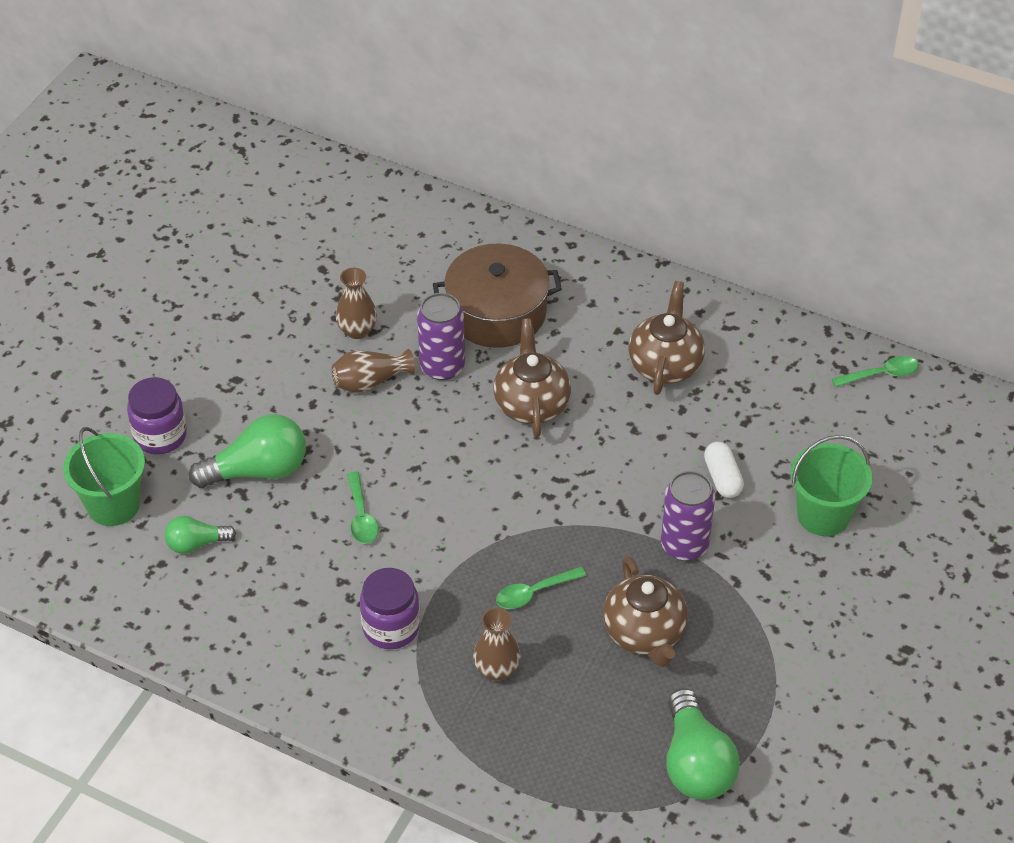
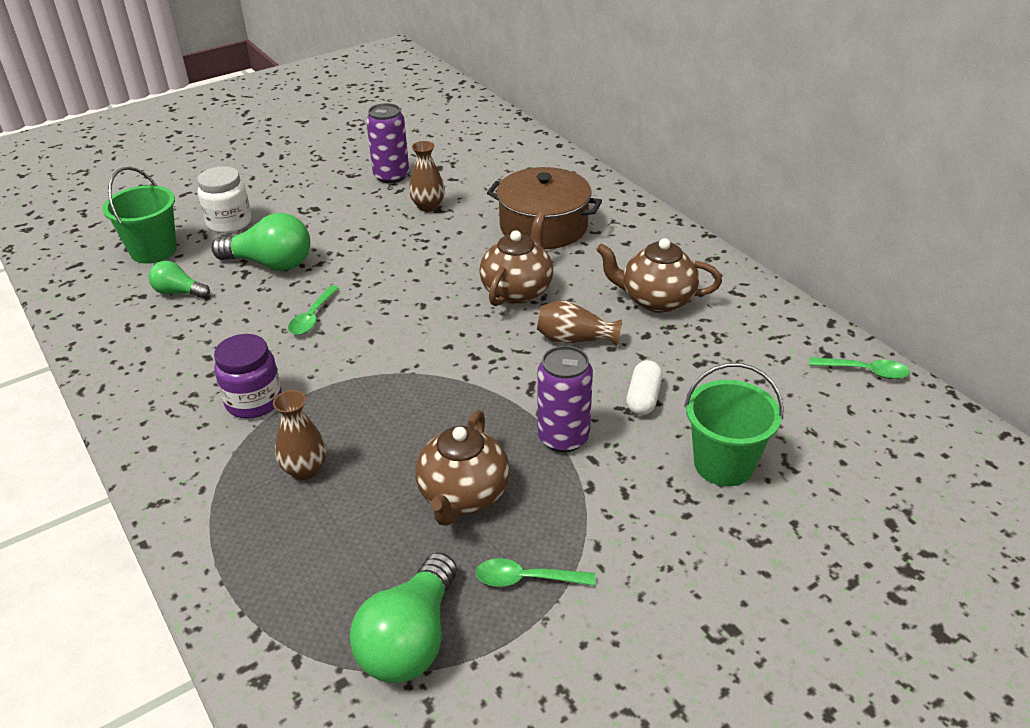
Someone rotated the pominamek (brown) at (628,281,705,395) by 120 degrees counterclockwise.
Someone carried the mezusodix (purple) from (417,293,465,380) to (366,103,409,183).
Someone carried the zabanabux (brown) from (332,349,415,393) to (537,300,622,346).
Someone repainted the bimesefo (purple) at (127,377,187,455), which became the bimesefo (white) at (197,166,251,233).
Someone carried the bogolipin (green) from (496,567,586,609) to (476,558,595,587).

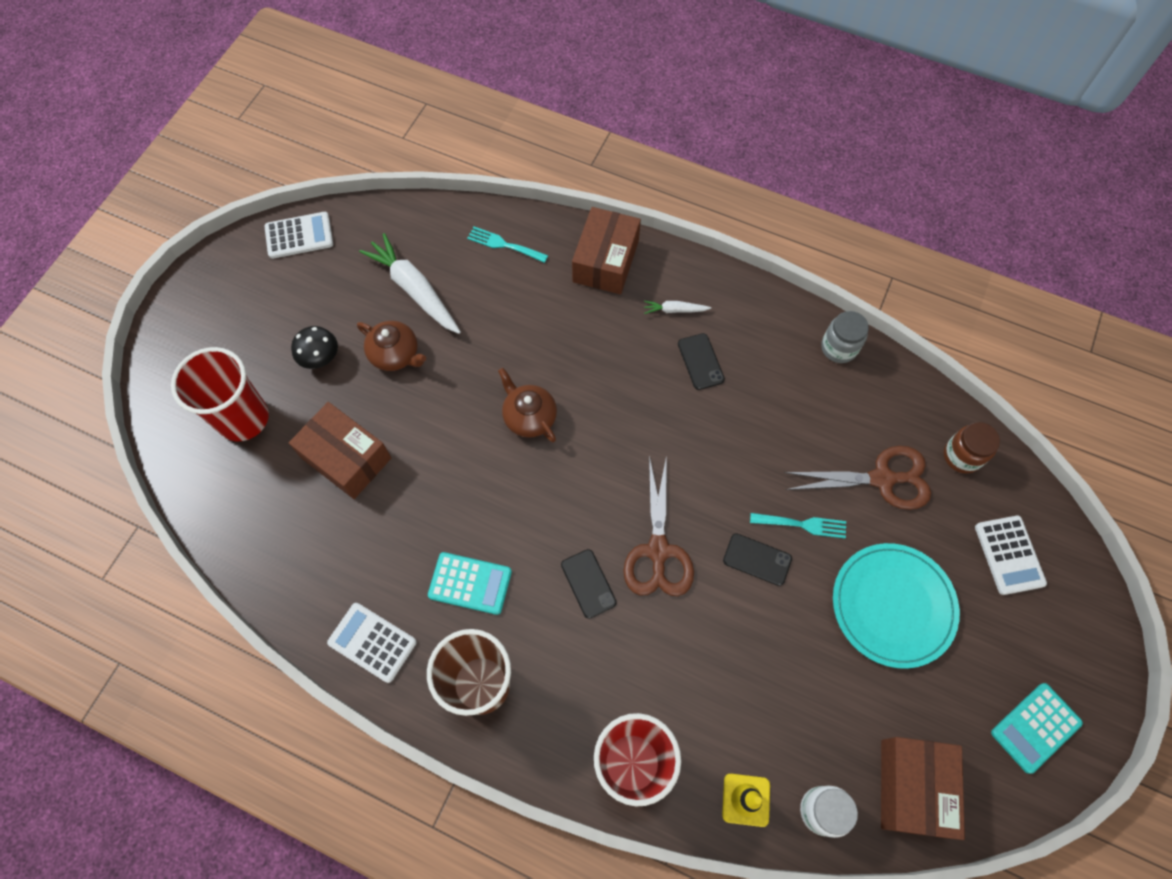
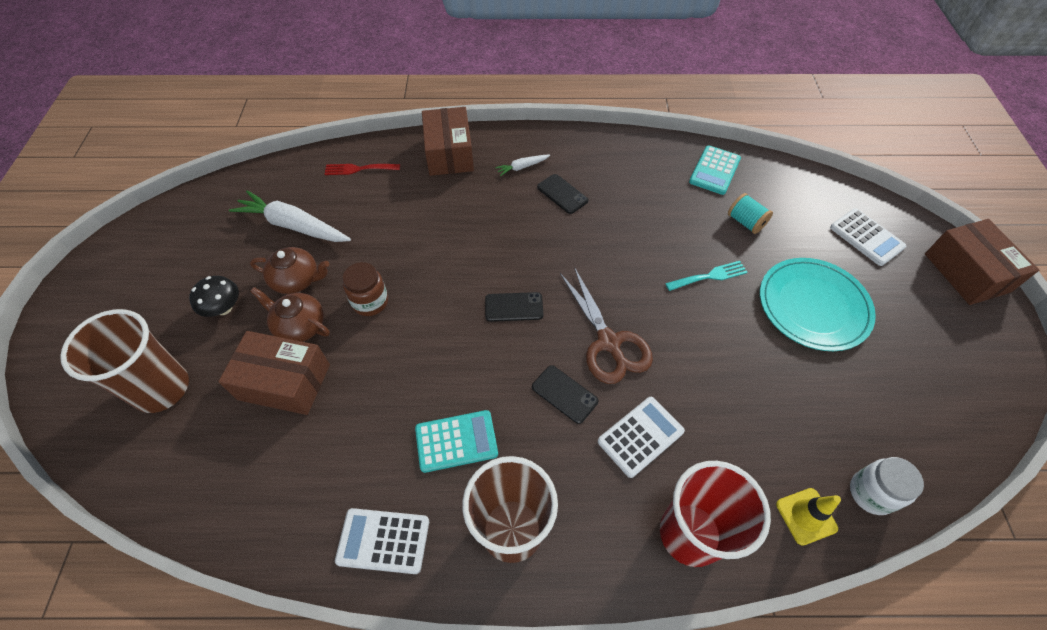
Someone carried the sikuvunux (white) from (264,212,333,259) to (598,397,685,478).
Someone repainted the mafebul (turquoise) at (467,227,548,263), which became the mafebul (red) at (324,164,400,175).
Someone took away the bimesefo (grey) at (821,311,869,363).
Someone repainted the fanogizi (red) at (171,347,269,442), which became the fanogizi (brown) at (60,309,189,413).
Someone carried the pominamek (brown) from (498,368,557,442) to (250,287,330,342).
Someone carried the bimesefo (brown) from (944,422,1000,474) to (342,262,388,316).
Someone swapped the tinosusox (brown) at (784,446,931,510) for the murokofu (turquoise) at (728,193,773,234).
Someone carried the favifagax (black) from (723,533,792,586) to (485,292,543,322).
Someone carried the sikuvunux (turquoise) from (991,683,1083,774) to (689,146,741,195).
Someone carried the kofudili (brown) from (881,737,965,840) to (925,219,1039,305).

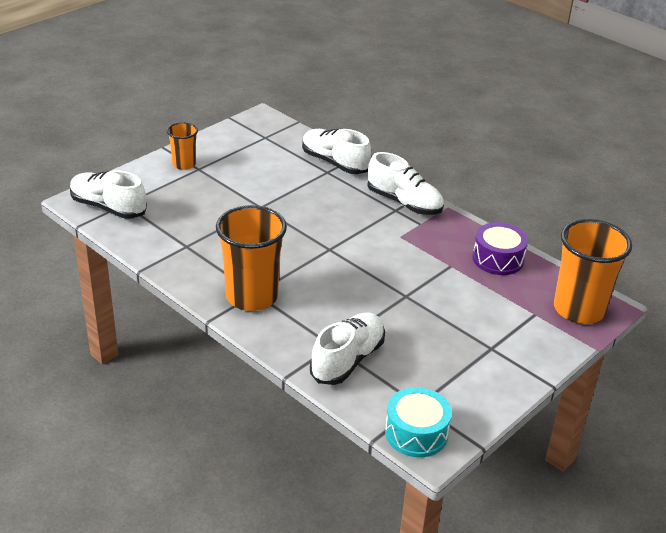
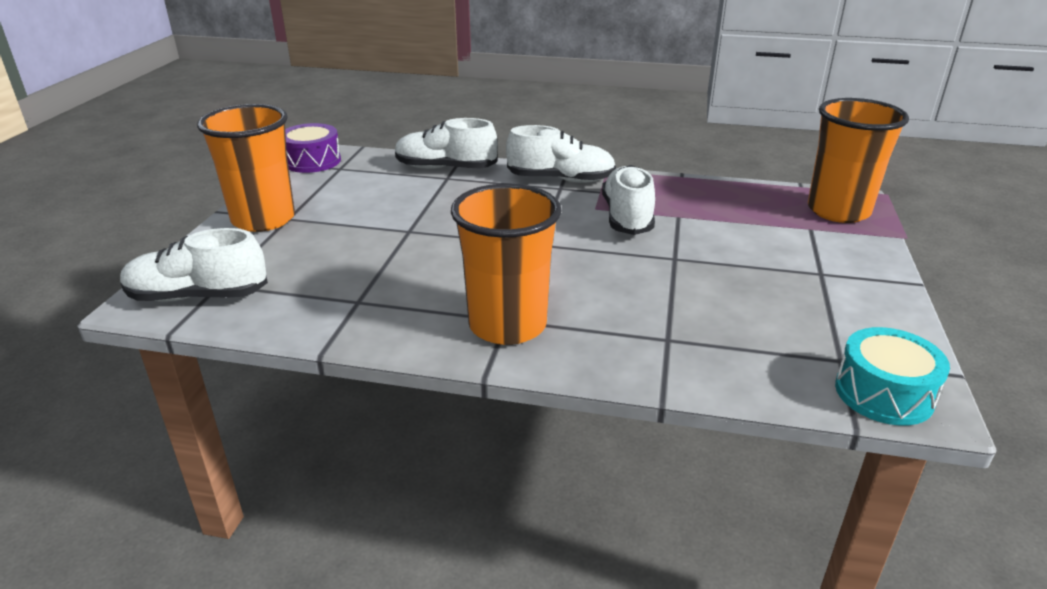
Someone scaled the fanogizi (orange) at (167,122,198,170) by 1.87.
Someone carried the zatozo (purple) from (472,222,528,275) to (285,123,341,173).
Someone carried the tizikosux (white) from (310,312,385,385) to (602,165,655,235).

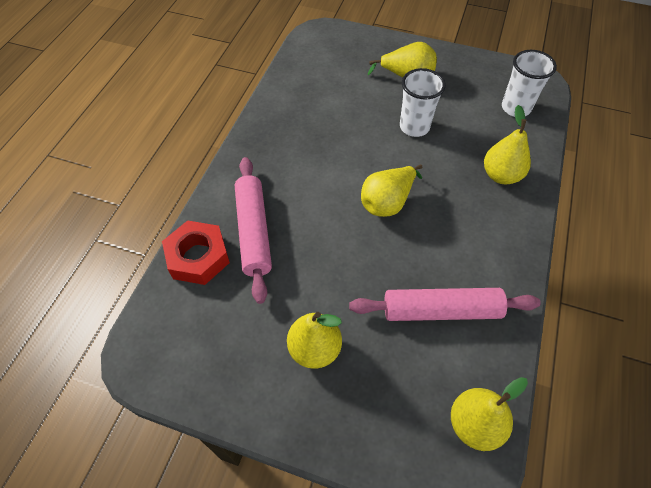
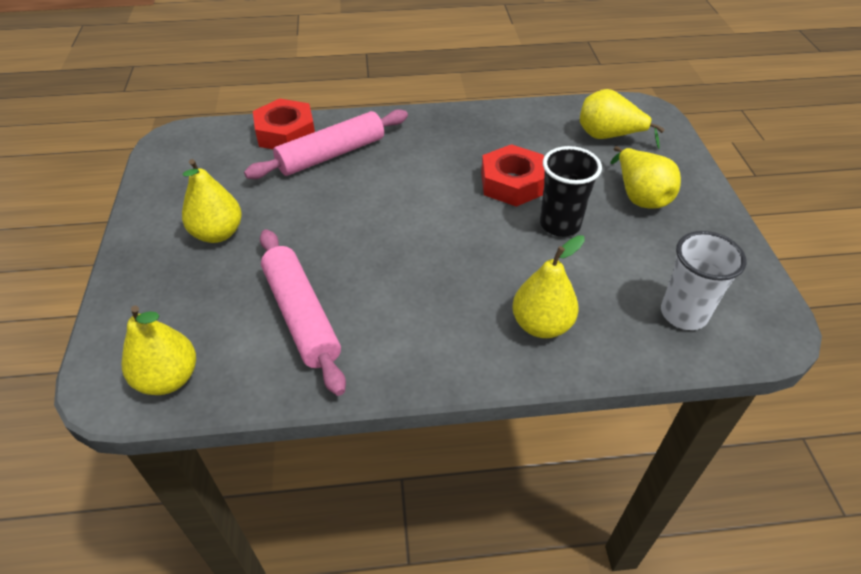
Someone repainted the fanogizi (white) at (400,68,446,137), which became the fanogizi (black) at (540,146,602,237).
Someone carried the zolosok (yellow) from (361,164,422,217) to (580,89,665,149).
Someone put down the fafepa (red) at (481,144,545,207).

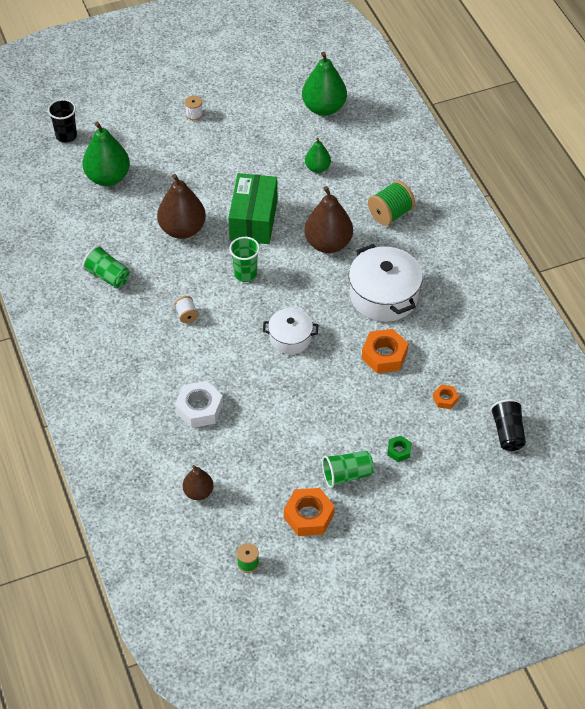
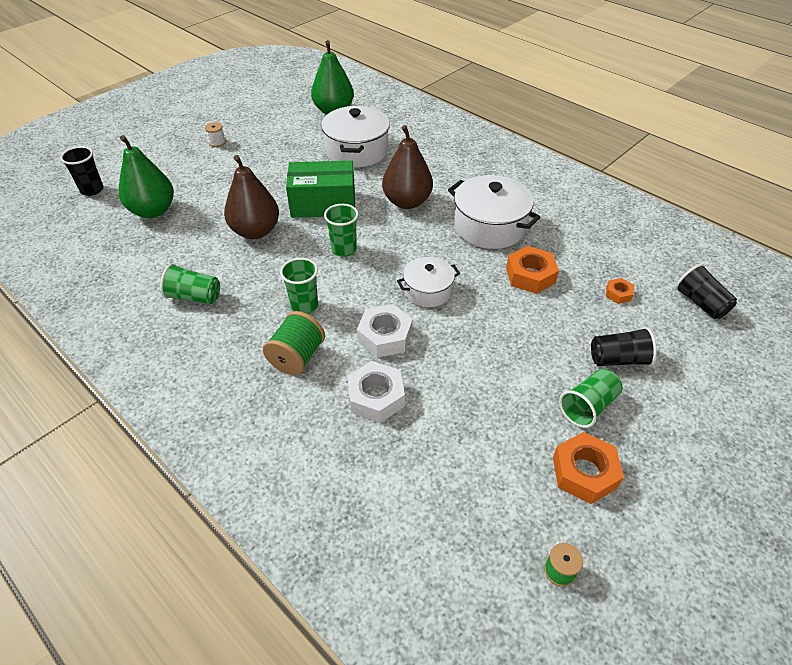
Someone swapped the zolosok (green) at (305,138,331,173) for the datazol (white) at (321,106,390,167).
Someone rotated the kofudili (green) at (228,173,278,244) by 75 degrees counterclockwise.
Someone carried the murokofu (green) from (368,180,415,226) to (263,311,325,375).
Someone swapped the murokofu (white) at (174,296,198,323) for the fanogizi (green) at (280,258,318,314).
Someone swapped the fafepa (green) at (387,436,412,462) for the fanogizi (black) at (591,327,657,366).
Someone took away the zolosok (brown) at (183,465,213,500).
Someone put down the fafepa (white) at (357,304,413,358).

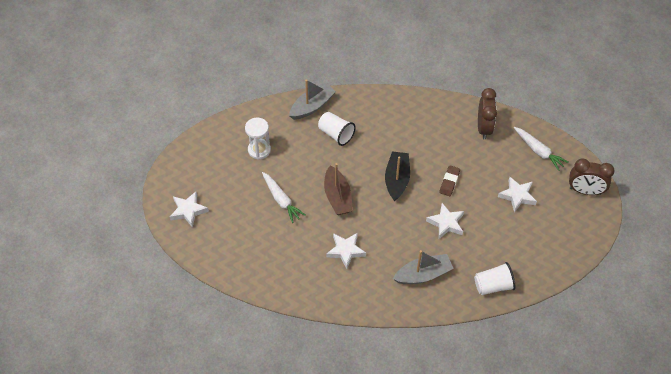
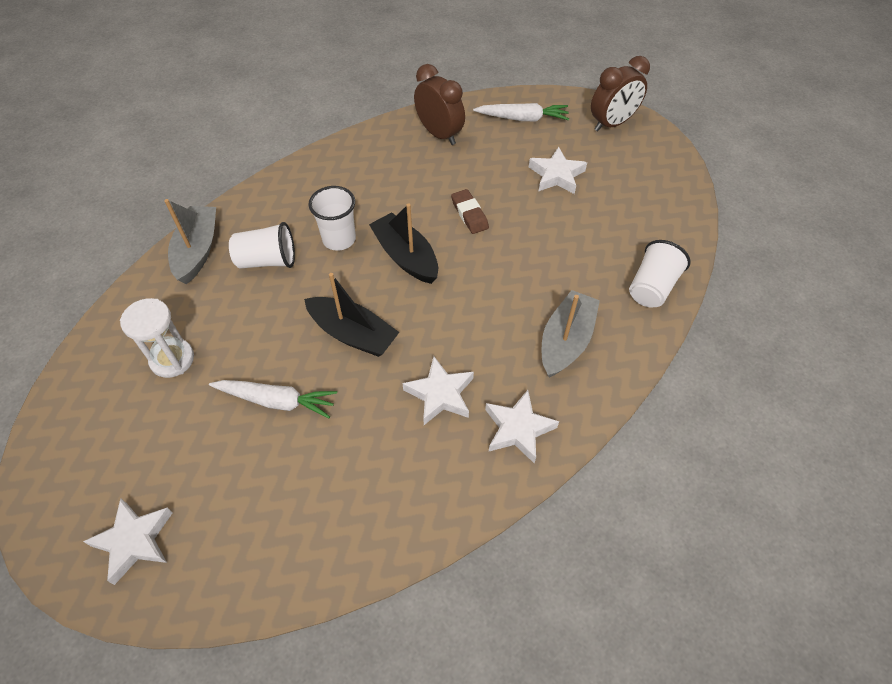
Someone repainted the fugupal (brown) at (324,163,353,215), which became the fugupal (black) at (304,273,399,357).
Someone carried the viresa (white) from (426,203,464,239) to (485,390,559,464).
Someone put down the fanogizi (white) at (308,186,356,251).

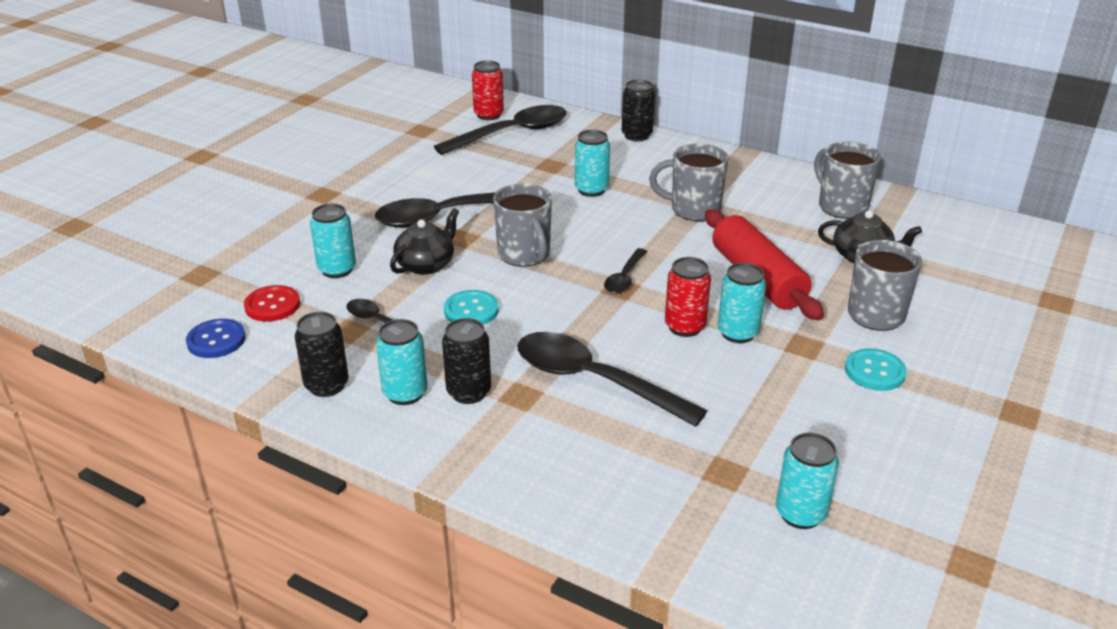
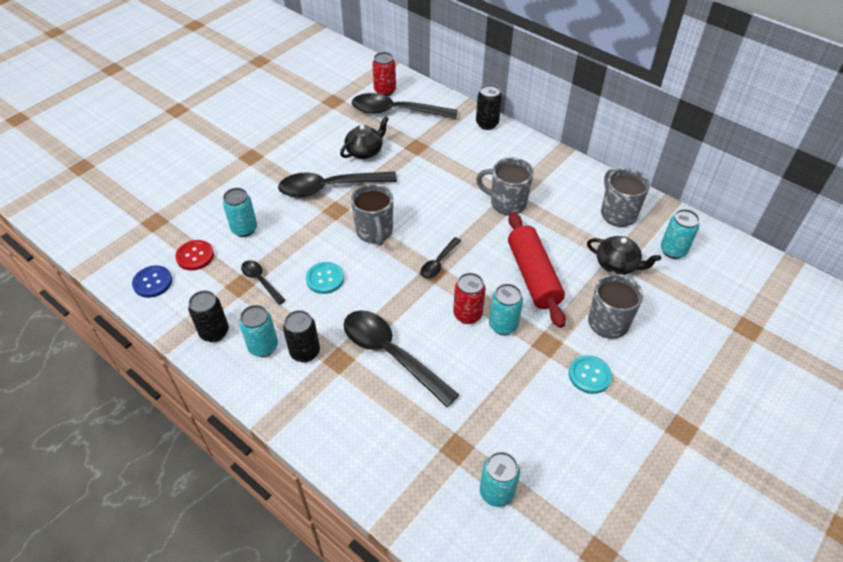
Someone rotated the bogolipin (black) at (434,105,567,155) by 150 degrees counterclockwise.
Someone carried the mezusodix (turquoise) from (575,130,610,197) to (661,209,699,259).
Someone carried the pominamek (black) from (390,208,459,275) to (340,116,389,159).

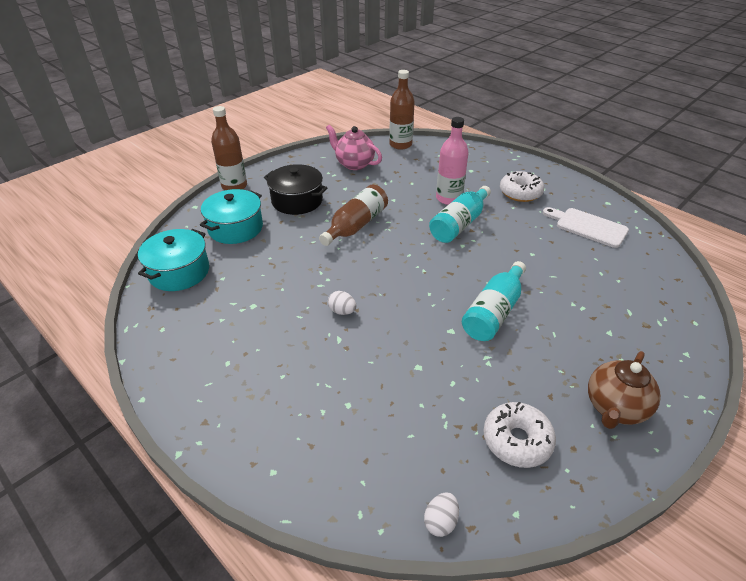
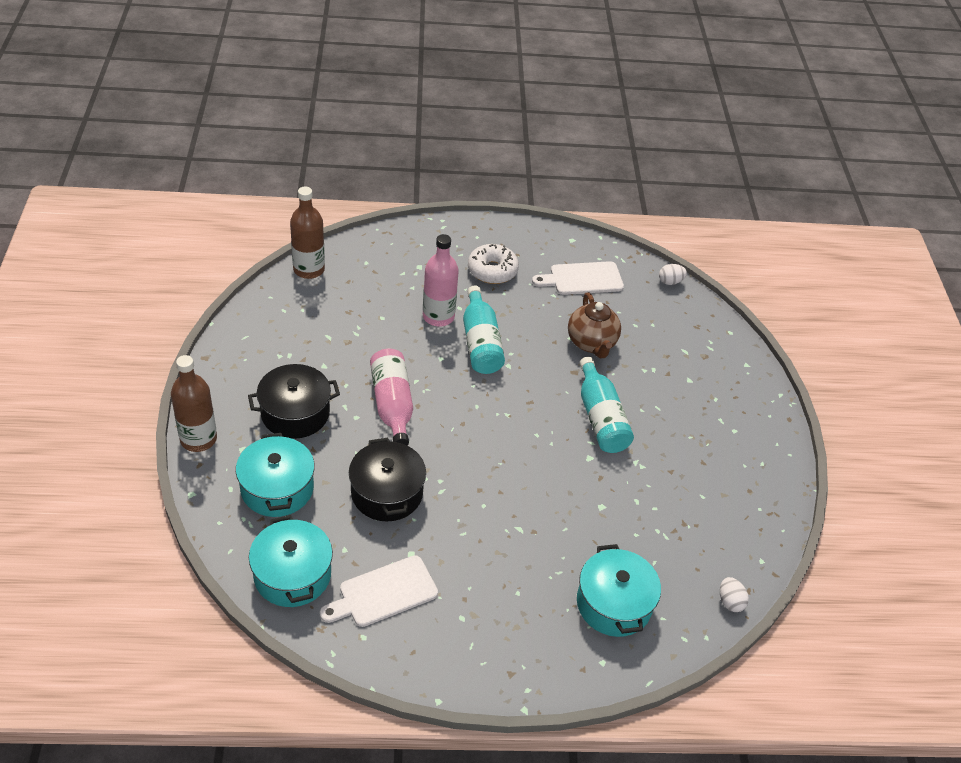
Someone took away the pominamek (pink) at (326,125,382,170).
Someone repainted the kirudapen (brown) at (319,185,388,246), which became the kirudapen (pink) at (370,348,413,446).
Someone carried the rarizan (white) from (328,291,356,315) to (659,264,687,285).
Someone carried the pominamek (brown) from (588,351,661,429) to (568,292,621,358).
Someone took away the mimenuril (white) at (483,402,556,468).
Someone put down the datazol (black) at (349,438,426,521).
Someone put down the datazol (turquoise) at (577,544,661,637).
Someone put down the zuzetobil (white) at (320,555,438,627).

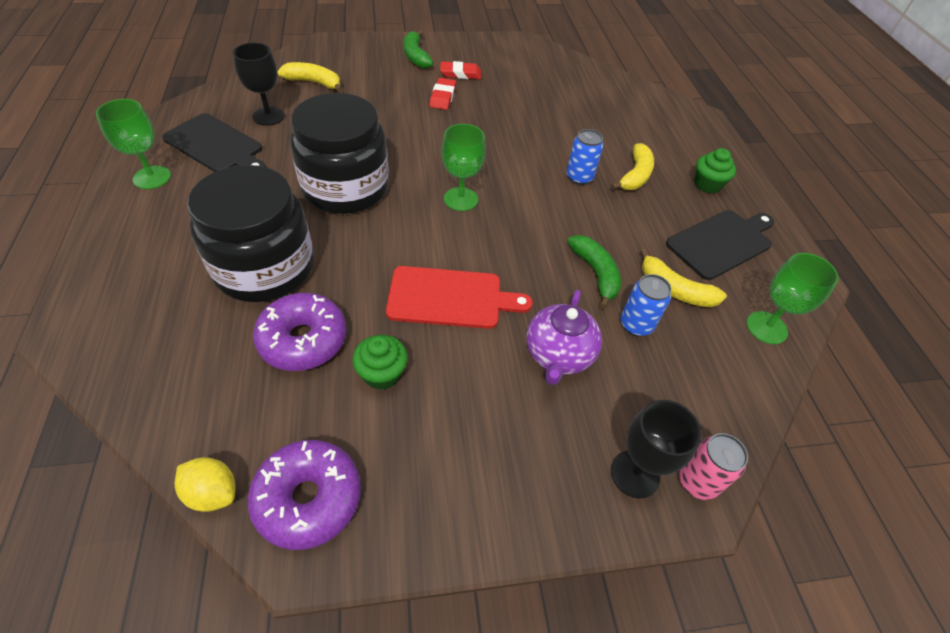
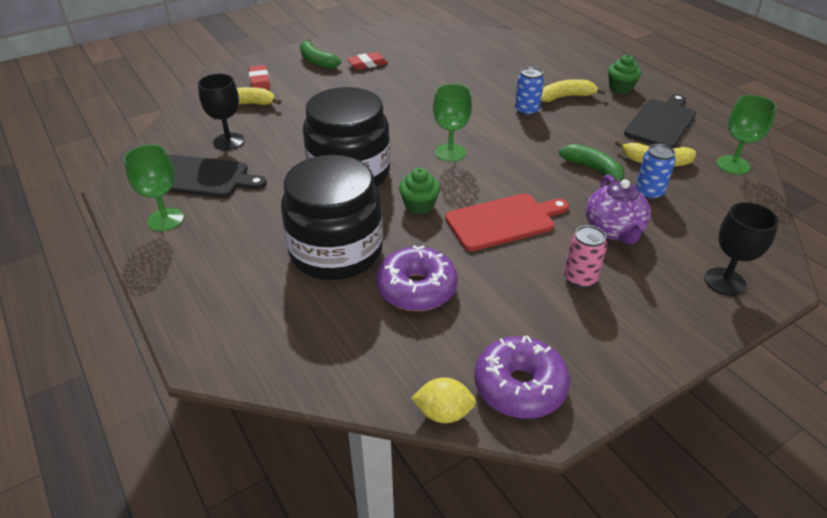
Someone carried the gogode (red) from (429,78,456,110) to (249,65,270,90).
Someone rotated the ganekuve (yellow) at (611,143,654,190) by 105 degrees counterclockwise.
Someone carried the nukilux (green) from (352,335,408,390) to (399,168,440,215).
Someone carried the mezusodix (pink) from (679,433,748,500) to (564,225,607,288).

